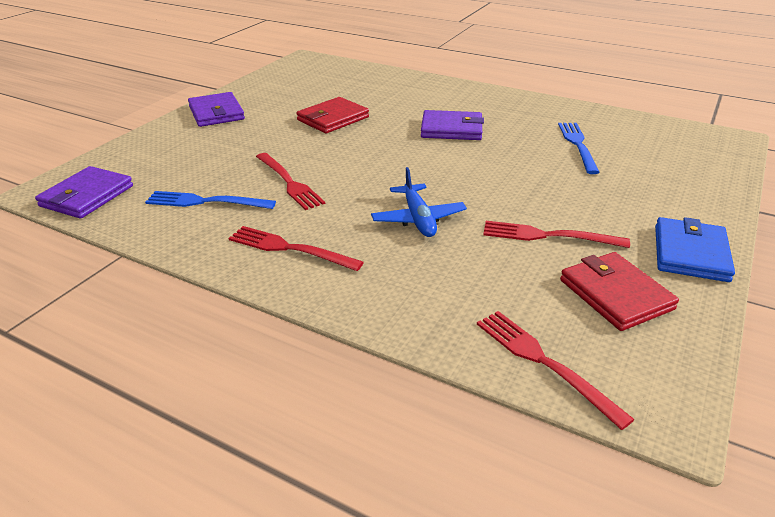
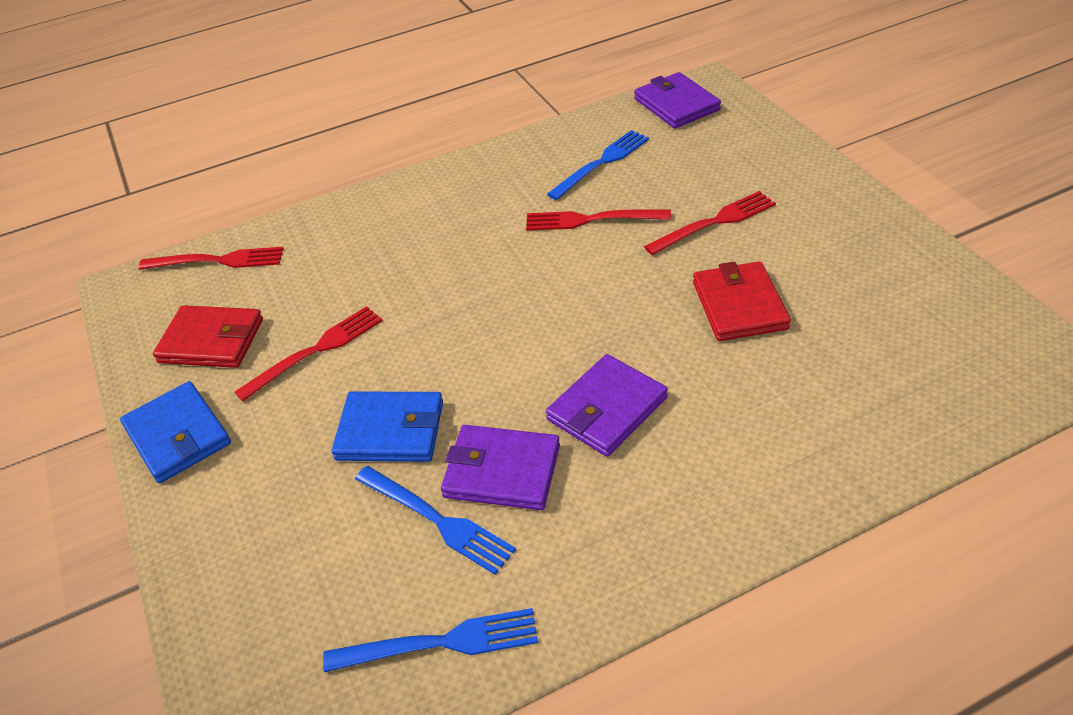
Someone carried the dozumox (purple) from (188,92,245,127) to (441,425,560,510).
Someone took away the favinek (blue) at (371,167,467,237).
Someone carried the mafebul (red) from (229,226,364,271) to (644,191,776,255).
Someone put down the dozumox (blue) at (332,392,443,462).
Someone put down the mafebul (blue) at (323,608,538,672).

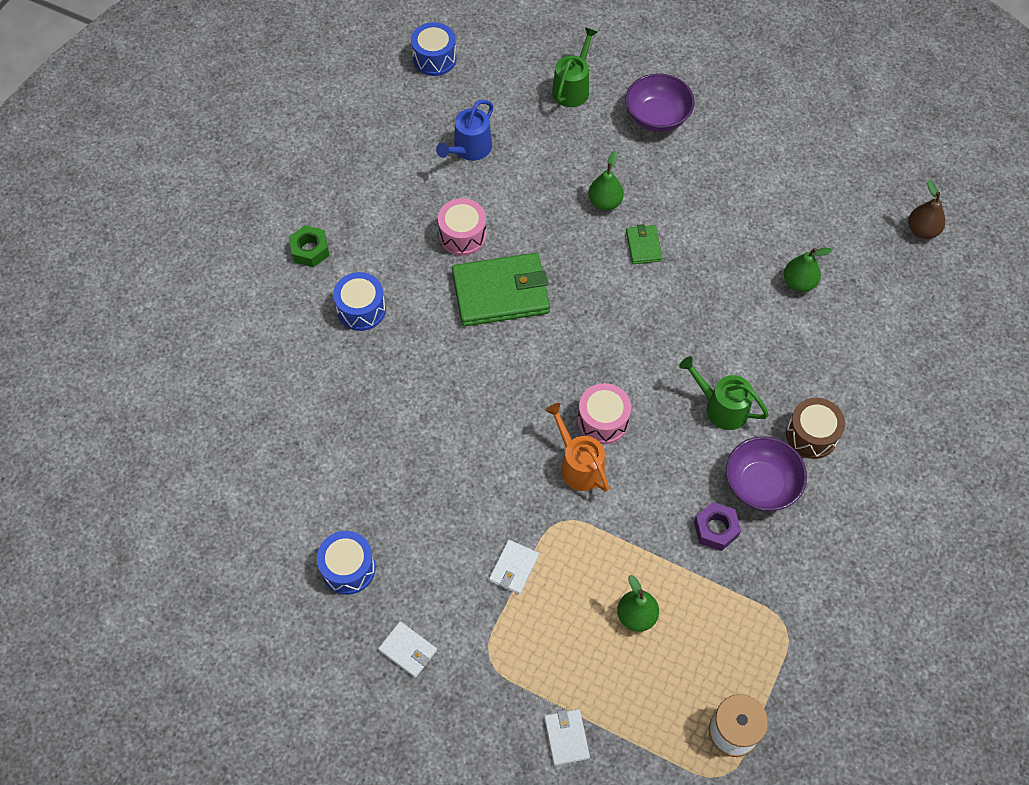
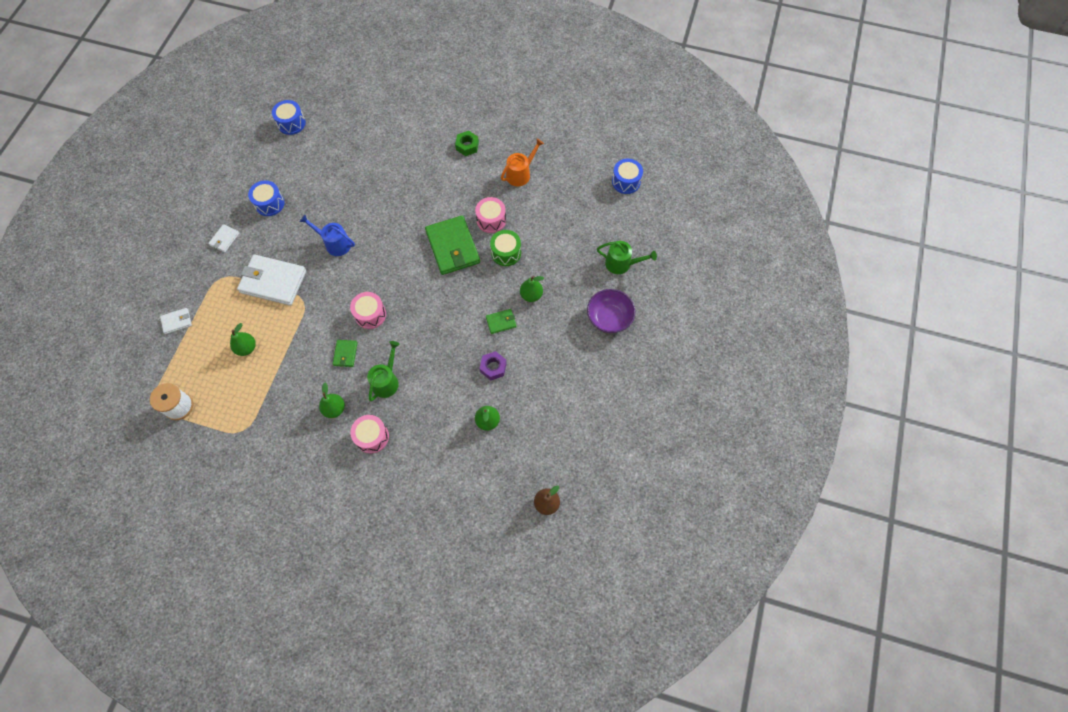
Someone carried the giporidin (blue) from (436,100,493,161) to (300,215,355,256).
Someone carried the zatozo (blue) from (333,272,386,331) to (272,100,306,135).
Someone repainted the zatozo (brown) at (786,398,845,459), which became the zatozo (pink) at (350,415,389,454).
Someone carried the giporidin (orange) from (545,403,609,492) to (501,139,544,186).
Someone swapped the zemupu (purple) at (726,436,807,511) for the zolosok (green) at (319,383,345,418).
Someone carried the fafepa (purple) from (694,502,741,551) to (480,351,507,380).
Someone scaled the dozumox (white) at (489,540,539,594) by 2.13.
Someone put down the zatozo (green) at (490,230,521,266).
Someone put down the dozumox (green) at (333,340,358,367).

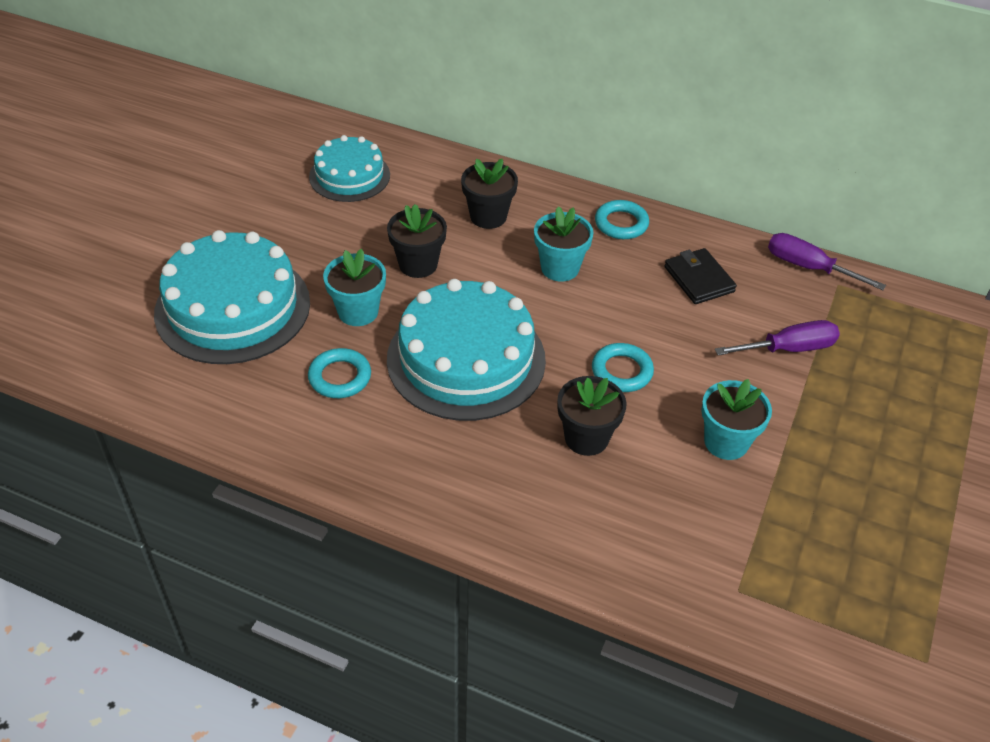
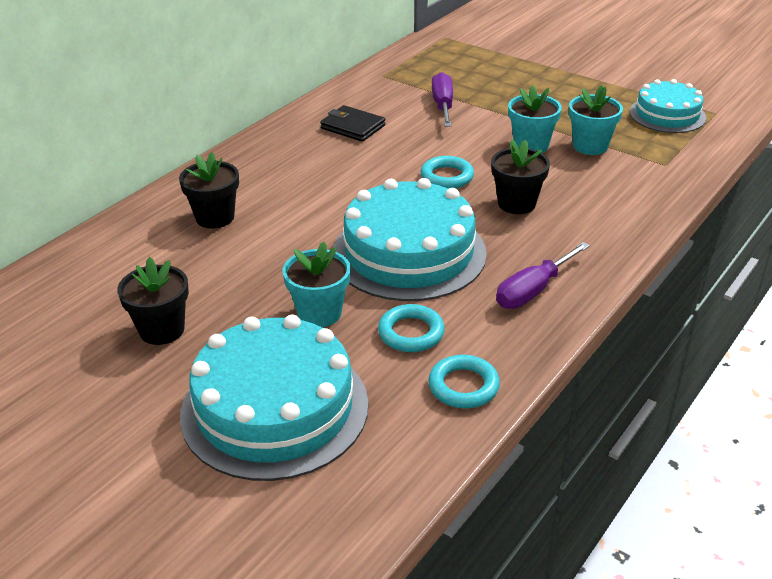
Someone carried the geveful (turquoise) from (309,135,390,202) to (630,79,706,133).
Someone carried the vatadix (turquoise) from (595,200,649,239) to (428,355,500,408).
Someone carried the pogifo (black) from (387,204,447,278) to (117,257,189,345).
Someone carried the pogifo (turquoise) from (534,206,594,282) to (569,85,623,155).
Someone carried the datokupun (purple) from (768,233,886,290) to (496,242,590,309).
Someone rotated the dozumox (black) at (664,248,737,304) by 45 degrees clockwise.

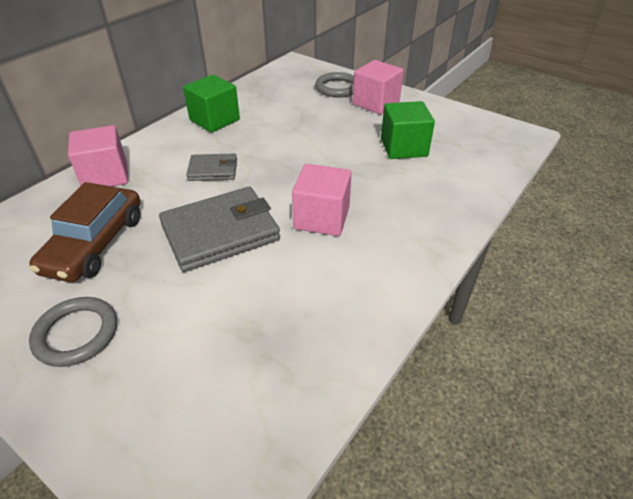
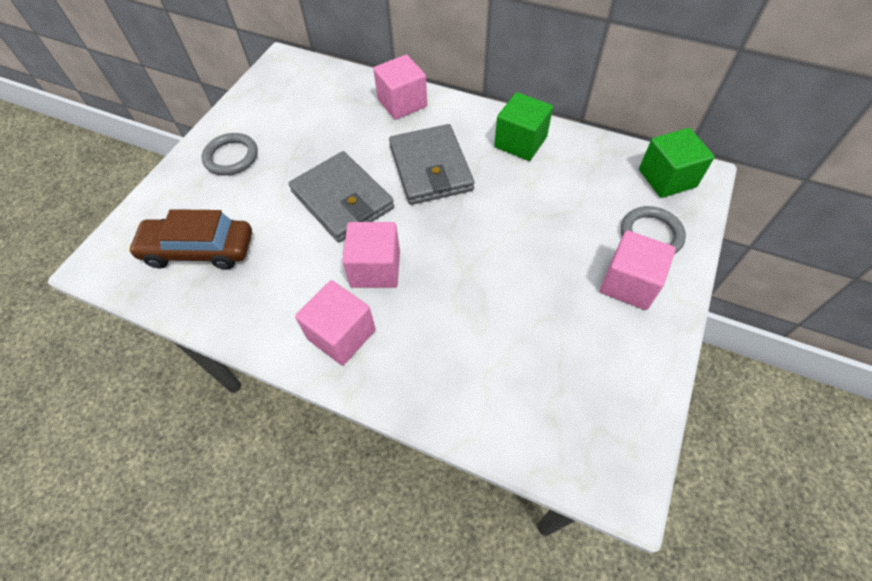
Someone carried the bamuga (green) from (381,101,435,159) to (639,128,715,198).
Someone scaled the dozumox (grey) at (186,153,237,181) by 1.85.
Someone carried the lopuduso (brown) from (29,182,140,282) to (128,209,252,270).
Someone put down the bamuga (pink) at (295,280,376,365).

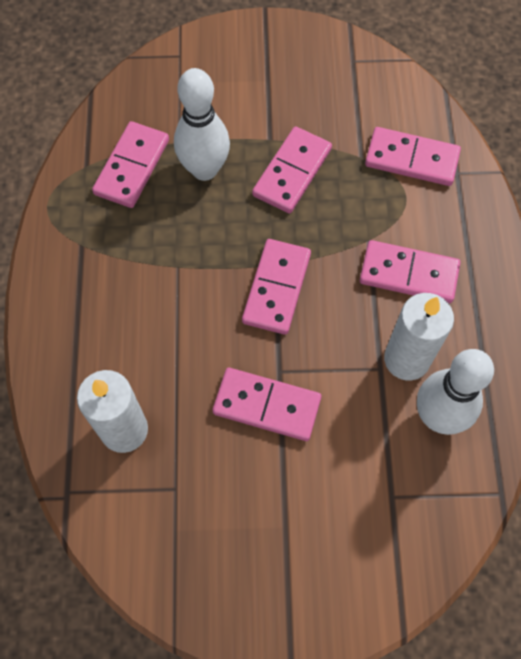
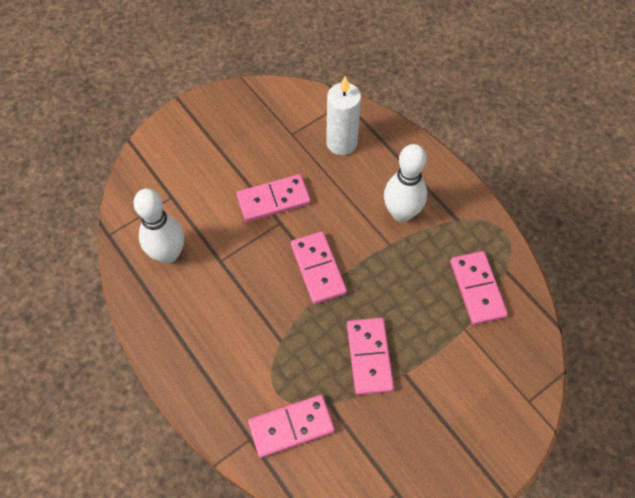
Someone carried the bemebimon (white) from (174,68,230,181) to (384,144,427,222).
Someone took away the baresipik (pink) at (360,240,460,303).
Someone took away the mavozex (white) at (384,293,454,381).

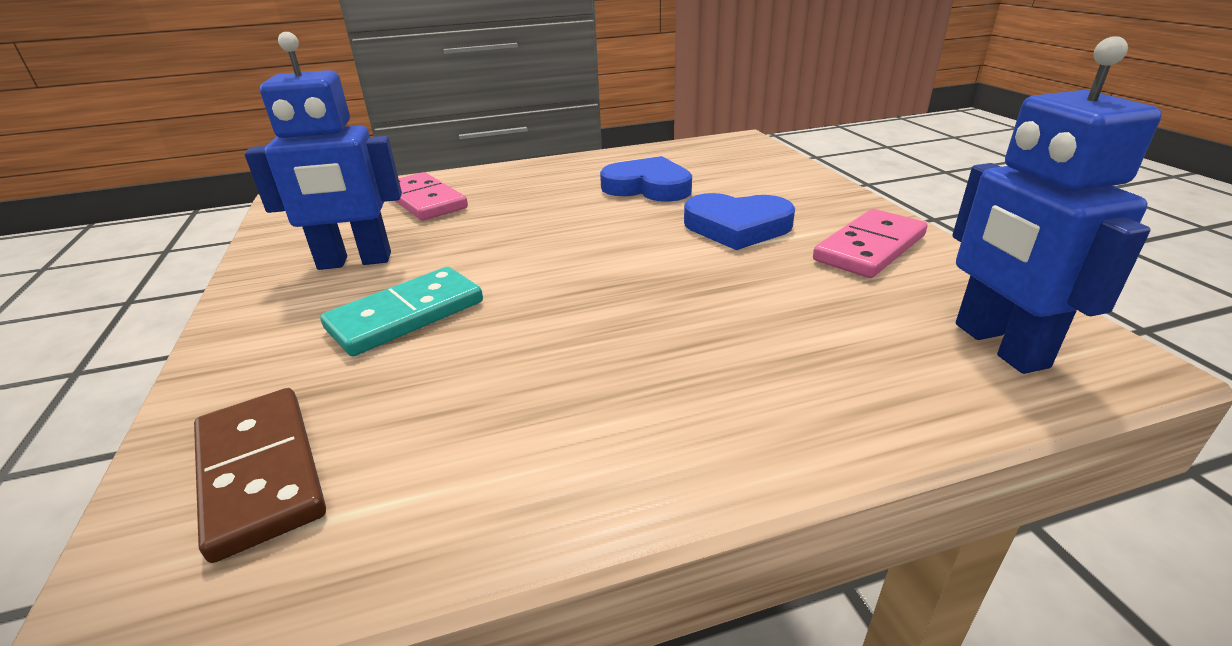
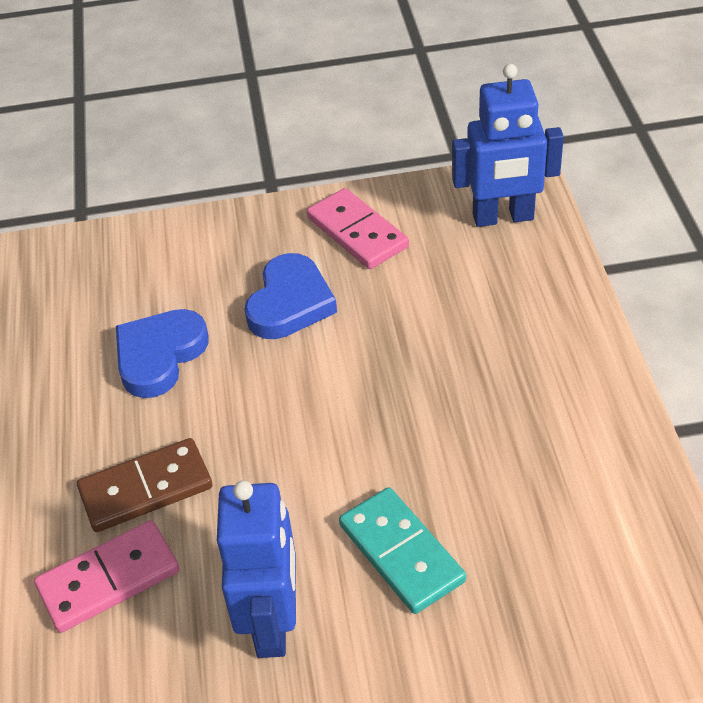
Someone carried the baresipik (brown) from (194,388,326,563) to (77,438,212,532).

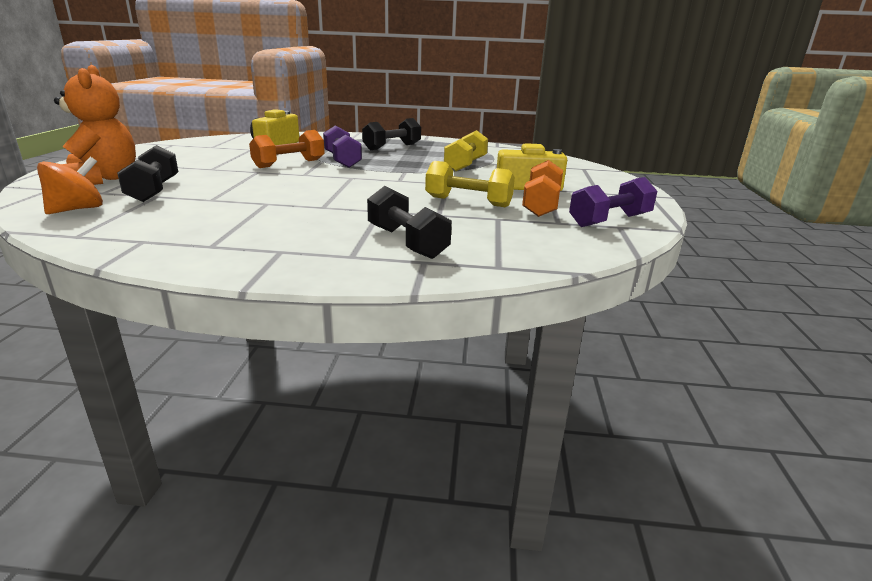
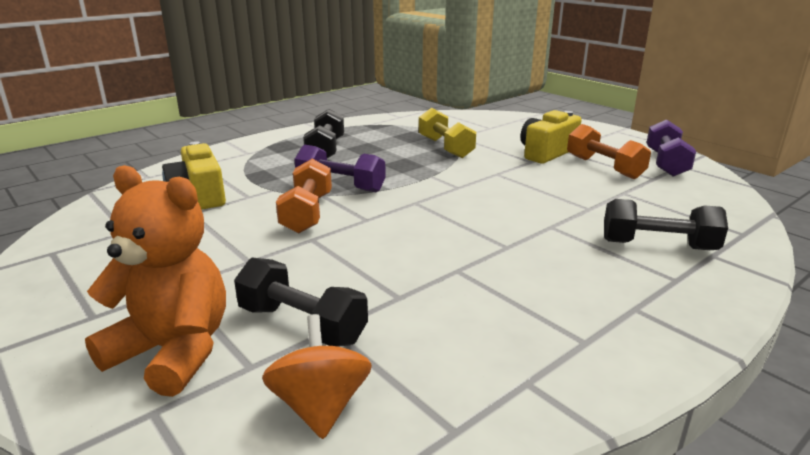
Someone took away the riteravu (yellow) at (425,161,515,207).

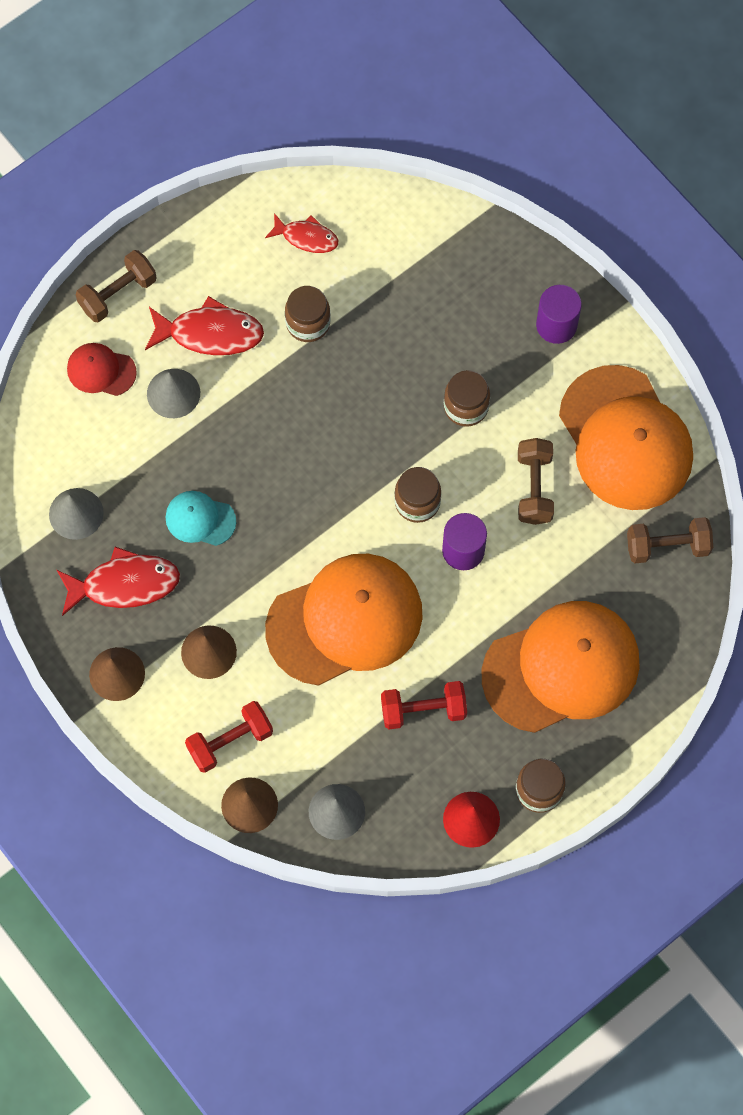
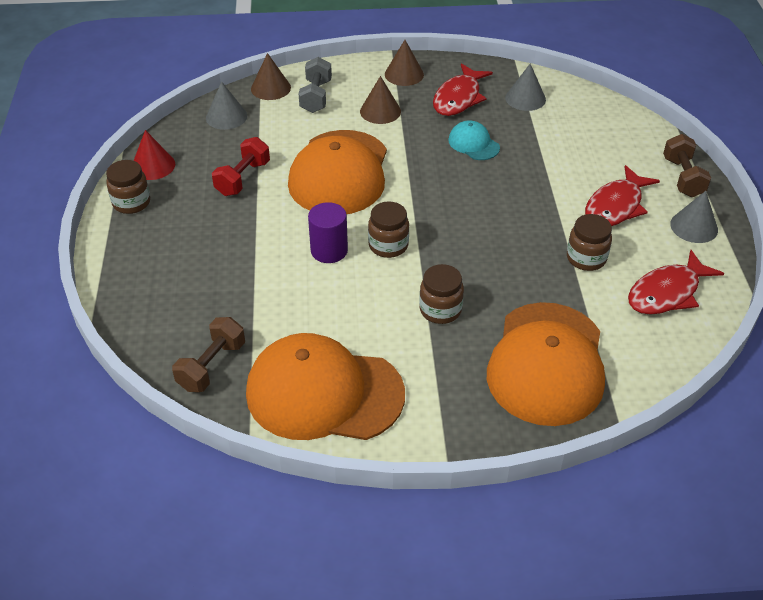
Someone scaled the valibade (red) at (265,213,338,253) by 1.60.
Someone took away the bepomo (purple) at (536,285,582,344).
Someone took away the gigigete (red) at (67,343,137,396).
Someone carried the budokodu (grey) from (147,369,200,418) to (670,191,718,243).
Someone took away the riteravu (brown) at (518,438,554,525).
Someone rotated the gigigete (turquoise) at (166,491,236,546) by 90 degrees counterclockwise.
Someone carried the gigigete (orange) from (482,601,640,733) to (487,302,605,426).
Someone repainted the riteravu (red) at (185,701,273,773), which became the riteravu (grey) at (299,57,332,113).

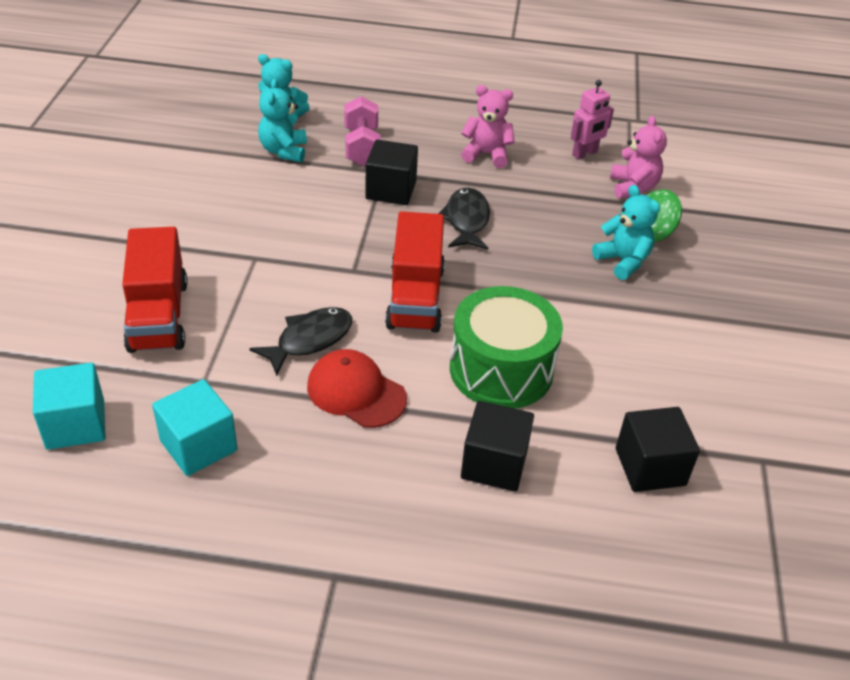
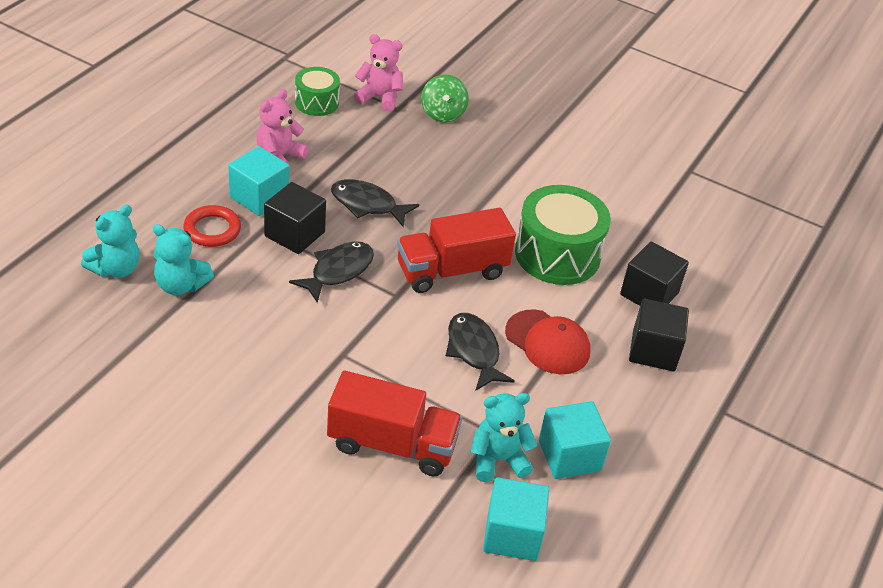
Someone swapped the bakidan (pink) at (571,80,614,160) for the zatozo (green) at (295,67,340,116).
Someone swapped the riteravu (pink) at (344,96,381,166) for the vatadix (red) at (183,205,241,247).
Someone carried the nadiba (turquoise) from (592,185,660,280) to (471,393,537,482).
Someone rotated the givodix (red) at (385,211,445,333) by 135 degrees clockwise.
Someone rotated the gigigete (red) at (307,349,407,428) by 105 degrees counterclockwise.
Someone carried the bamuga (black) from (616,407,700,492) to (629,299,689,371).
Someone put down the bamuga (turquoise) at (228,146,289,216).
Someone put down the valibade (black) at (289,242,374,303).

